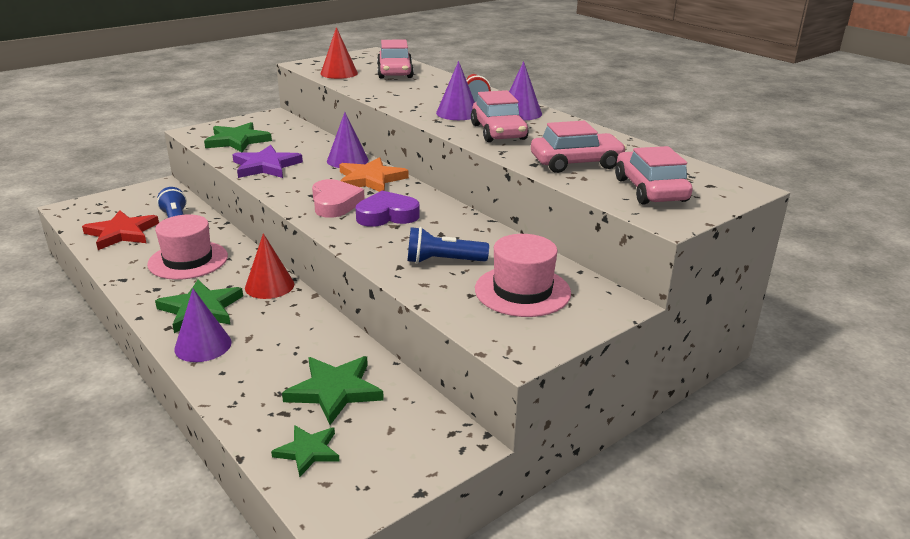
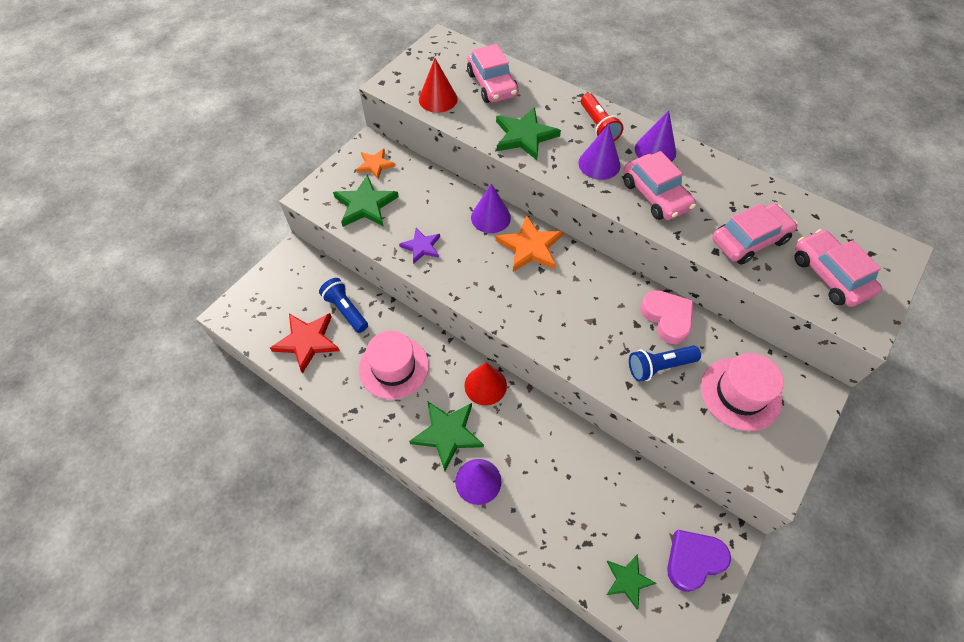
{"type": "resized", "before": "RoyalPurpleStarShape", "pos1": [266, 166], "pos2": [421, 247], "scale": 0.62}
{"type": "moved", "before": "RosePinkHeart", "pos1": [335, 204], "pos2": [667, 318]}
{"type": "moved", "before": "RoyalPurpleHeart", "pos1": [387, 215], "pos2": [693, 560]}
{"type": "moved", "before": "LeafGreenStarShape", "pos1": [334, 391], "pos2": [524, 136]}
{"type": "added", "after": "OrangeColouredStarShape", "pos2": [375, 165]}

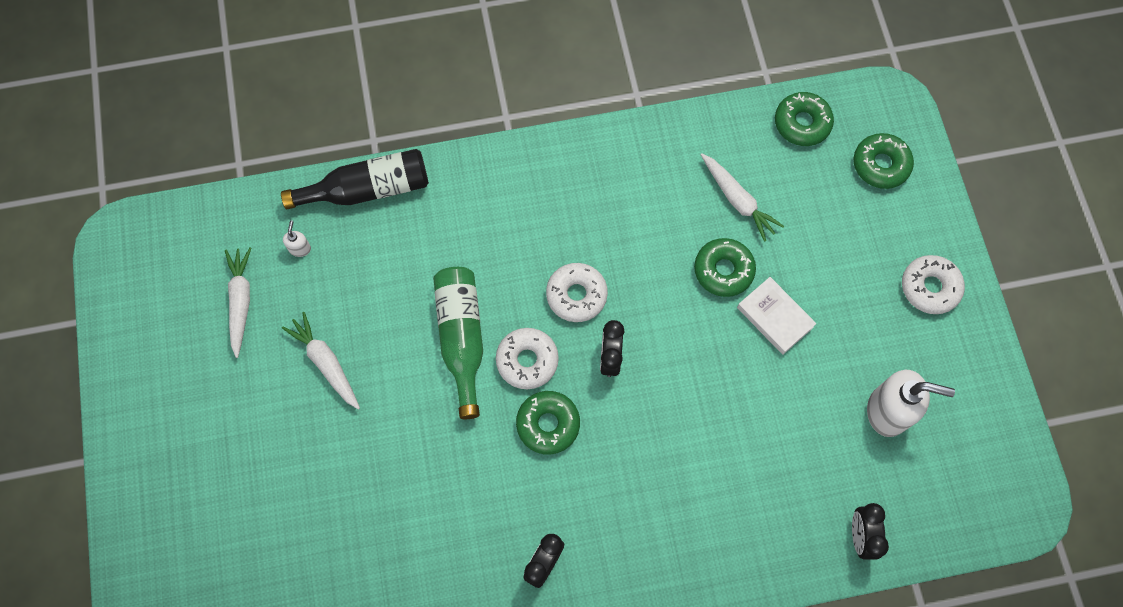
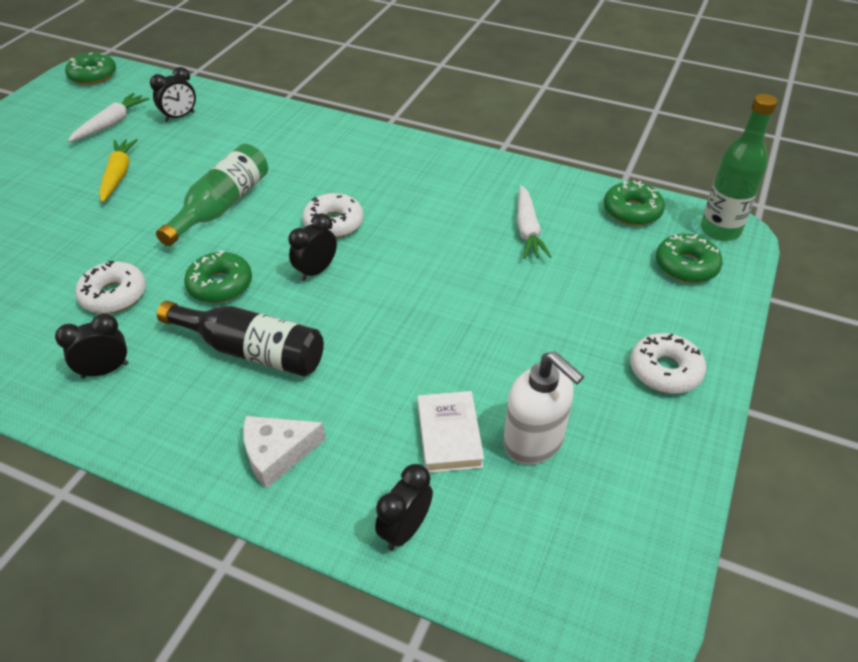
{"type": "moved", "before": "JetBlackDrinkBottle", "pos1": [367, 189], "pos2": [251, 350]}
{"type": "replaced", "before": "SnowWhiteSoapDispenser", "after": "JetBlackBedsideClock", "pos1": [300, 248], "pos2": [180, 117]}
{"type": "moved", "before": "LeafGreenGlazedDonut", "pos1": [723, 270], "pos2": [93, 75]}
{"type": "moved", "before": "SnowWhiteHardback", "pos1": [775, 317], "pos2": [449, 435]}
{"type": "recoloured", "before": "SnowWhiteCarrot", "after": "GoldenCarrot", "pos1": [326, 363], "pos2": [118, 175]}
{"type": "moved", "before": "SnowWhiteGlazedDonut", "pos1": [527, 361], "pos2": [114, 295]}
{"type": "added", "after": "LeafGreenDrinkBottle", "pos2": [720, 230]}
{"type": "added", "after": "SnowWhiteCheeseWedge", "pos2": [277, 454]}

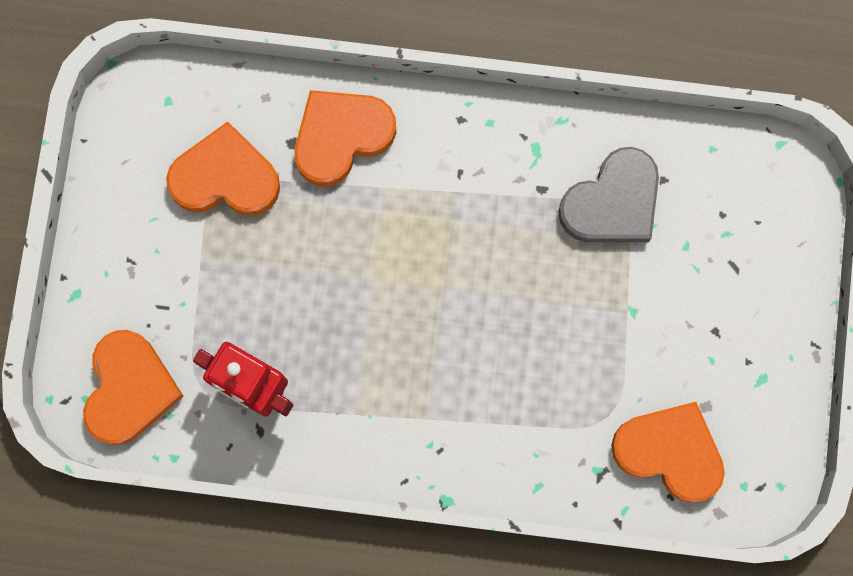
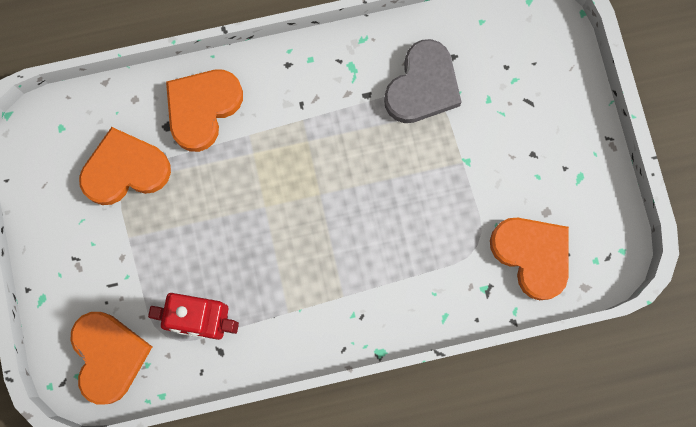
{"type": "turned", "before": "OrangeColouredHeart", "pos1": [669, 452], "pos2": [532, 255], "turn": 45}

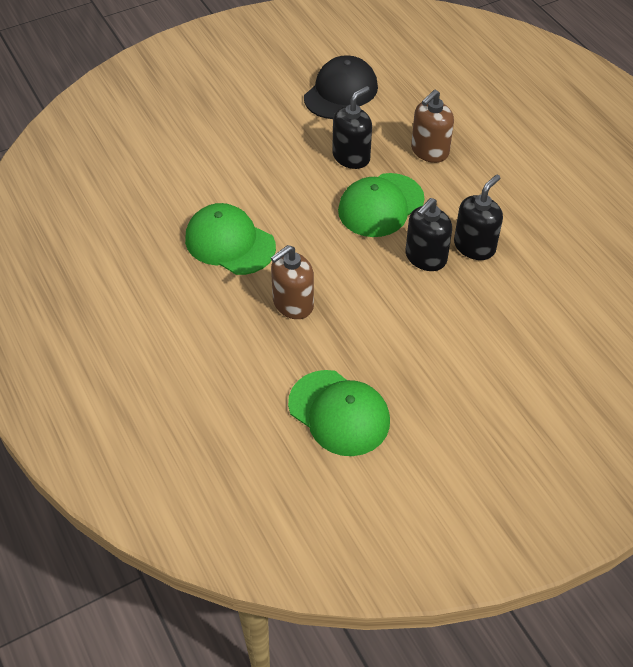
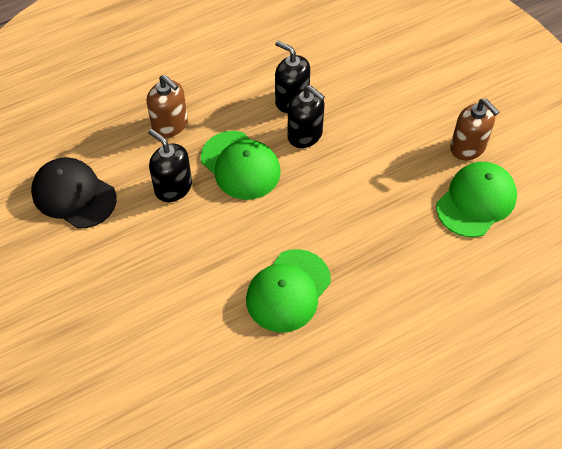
{"type": "moved", "before": "DarkBrownSoapDispenser", "pos1": [293, 304], "pos2": [468, 147]}

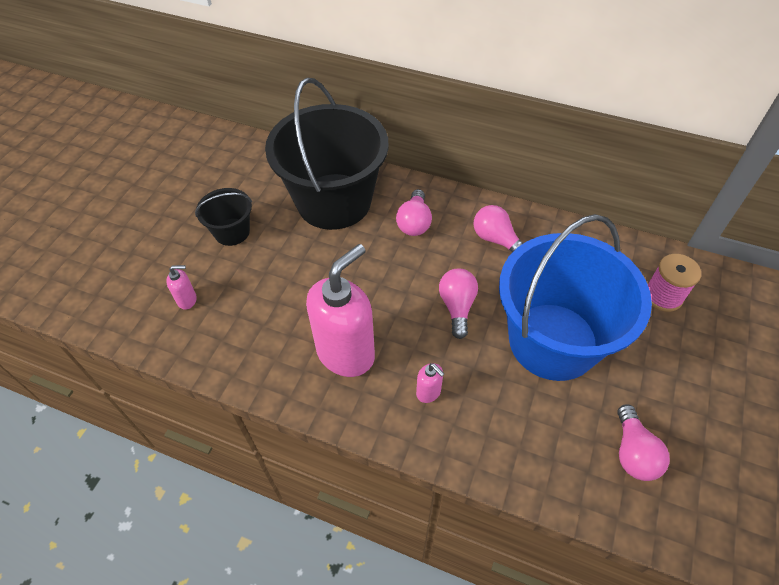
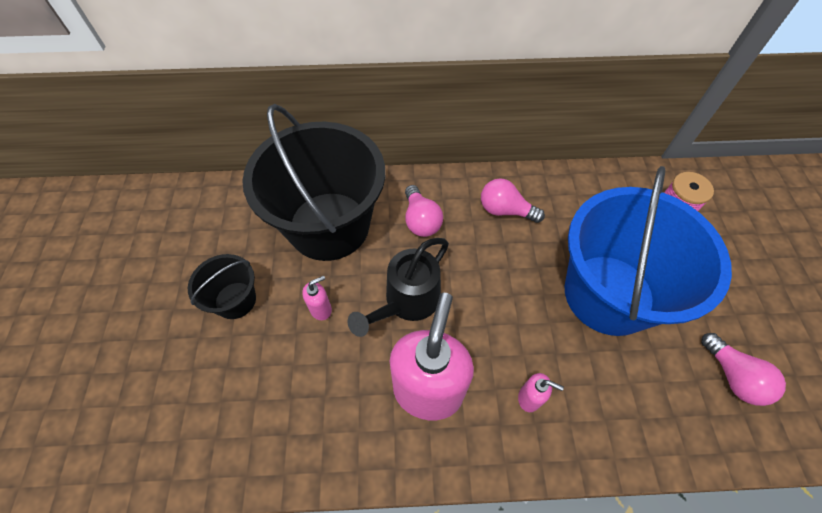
{"type": "moved", "before": "RosePinkSoapDispenser", "pos1": [187, 300], "pos2": [321, 309]}
{"type": "removed", "before": "RosePinkBulb", "pos1": [457, 307]}
{"type": "added", "after": "JetBlackWateringPot", "pos2": [406, 302]}

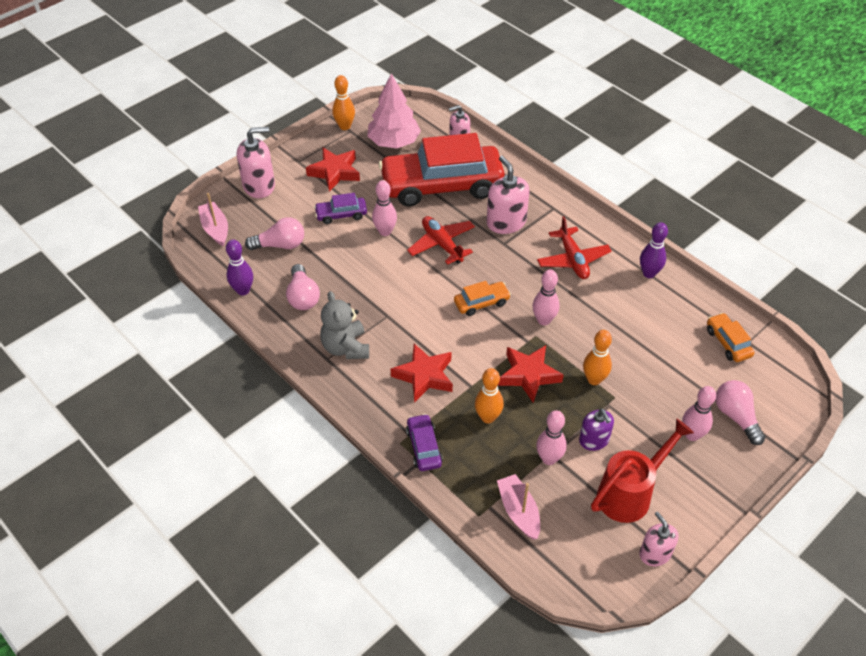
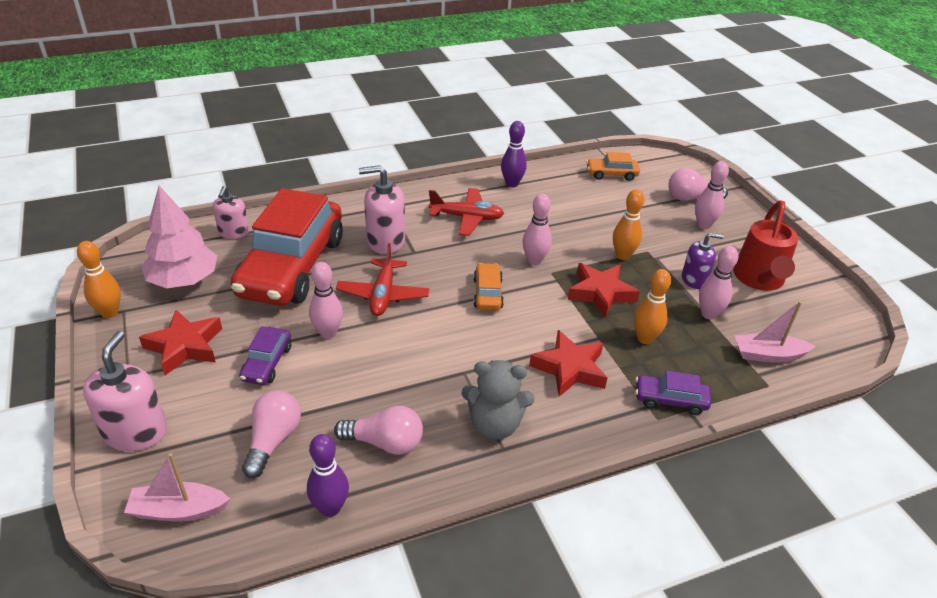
{"type": "turned", "before": "ScarletPlane", "pos1": [442, 244], "pos2": [383, 295], "turn": -75}
{"type": "turned", "before": "ScarletWateringPot", "pos1": [629, 493], "pos2": [759, 279], "turn": -150}
{"type": "removed", "before": "RosePinkSoapDispenser", "pos1": [655, 553]}

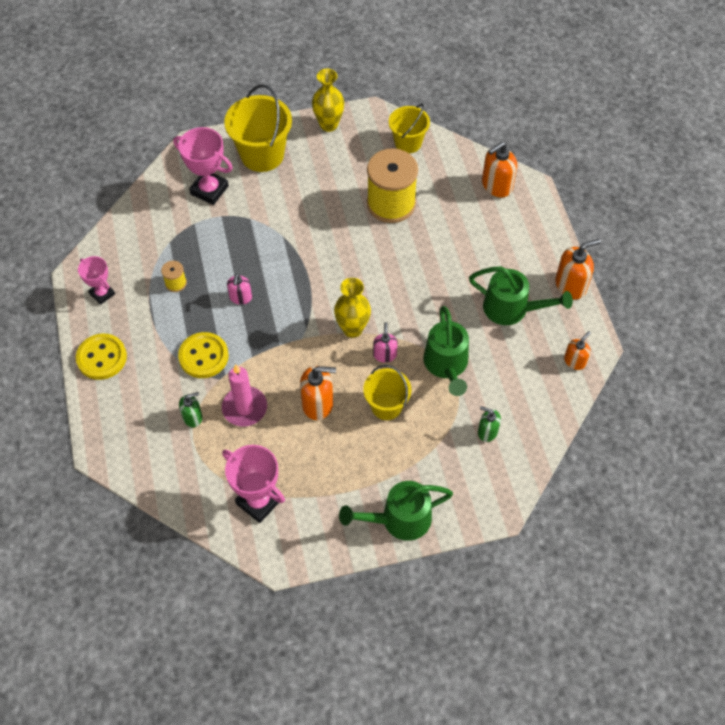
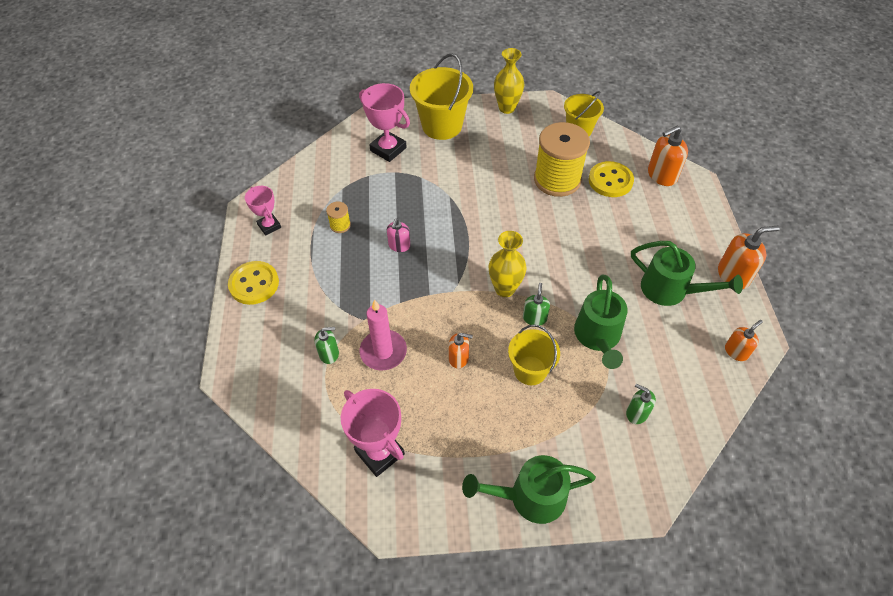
{"type": "recoloured", "before": "RosePinkSoapDispenser", "after": "LeafGreenSoapDispenser", "pos1": [385, 354], "pos2": [534, 318]}
{"type": "moved", "before": "GoldenShirtButton", "pos1": [203, 356], "pos2": [610, 181]}
{"type": "resized", "before": "OrangeColouredSoapDispenser", "pos1": [318, 404], "pos2": [459, 358], "scale": 0.61}

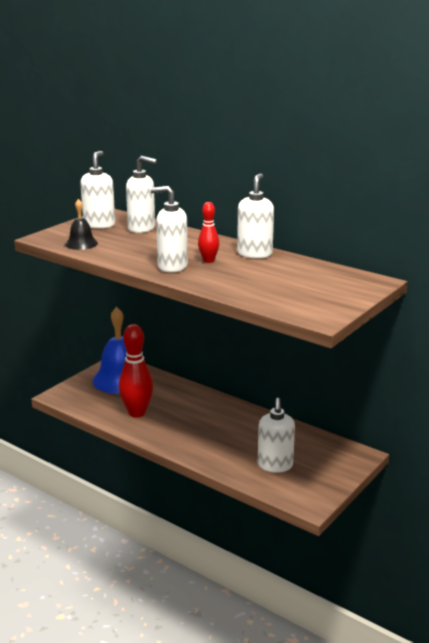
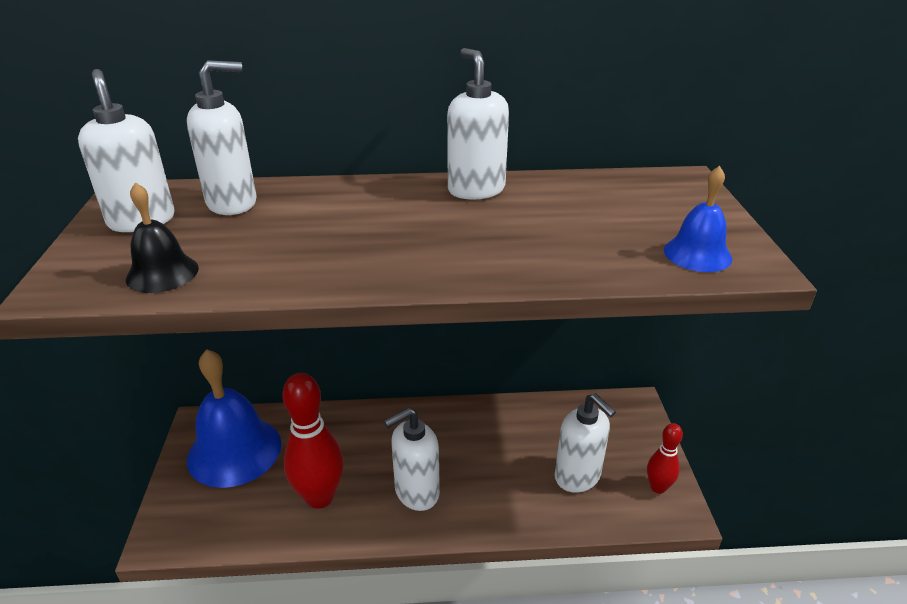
{"type": "moved", "before": "SnowWhiteSoapDispenser", "pos1": [172, 266], "pos2": [416, 492]}
{"type": "moved", "before": "ScarletBowlingPin", "pos1": [208, 261], "pos2": [658, 487]}
{"type": "added", "after": "BlueHandBell", "pos2": [697, 254]}

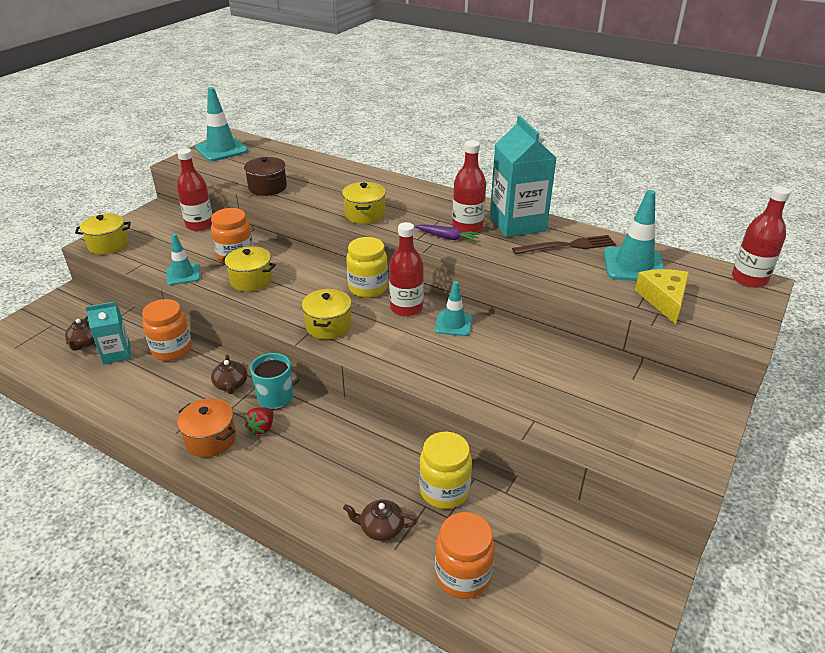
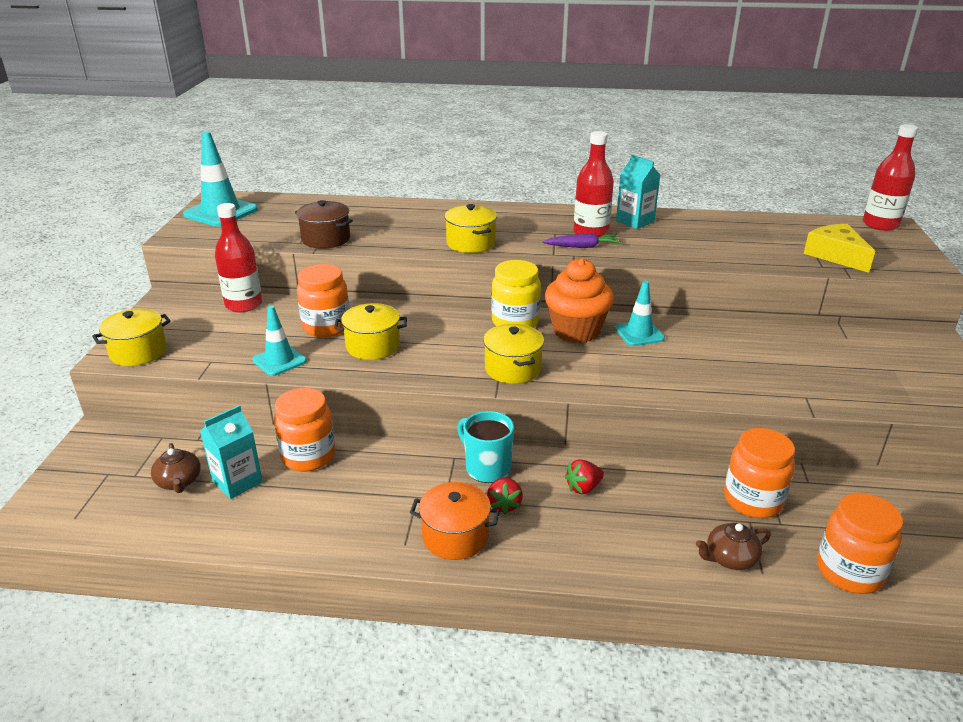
{"type": "resized", "before": "AquaMilkCarton", "pos1": [517, 224], "pos2": [635, 221], "scale": 0.56}
{"type": "removed", "before": "AquaTrafficCone", "pos1": [633, 265]}
{"type": "replaced", "before": "ScarletDrinkBottle", "after": "OrangeColouredMuffin", "pos1": [406, 308], "pos2": [576, 331]}
{"type": "removed", "before": "DarkBrownFork", "pos1": [567, 246]}
{"type": "removed", "before": "DarkBrownTeapot", "pos1": [231, 384]}
{"type": "recoloured", "before": "GoldenJar", "after": "OrangeColouredJar", "pos1": [444, 490], "pos2": [752, 500]}
{"type": "added", "after": "ScarletBerry", "pos2": [583, 488]}

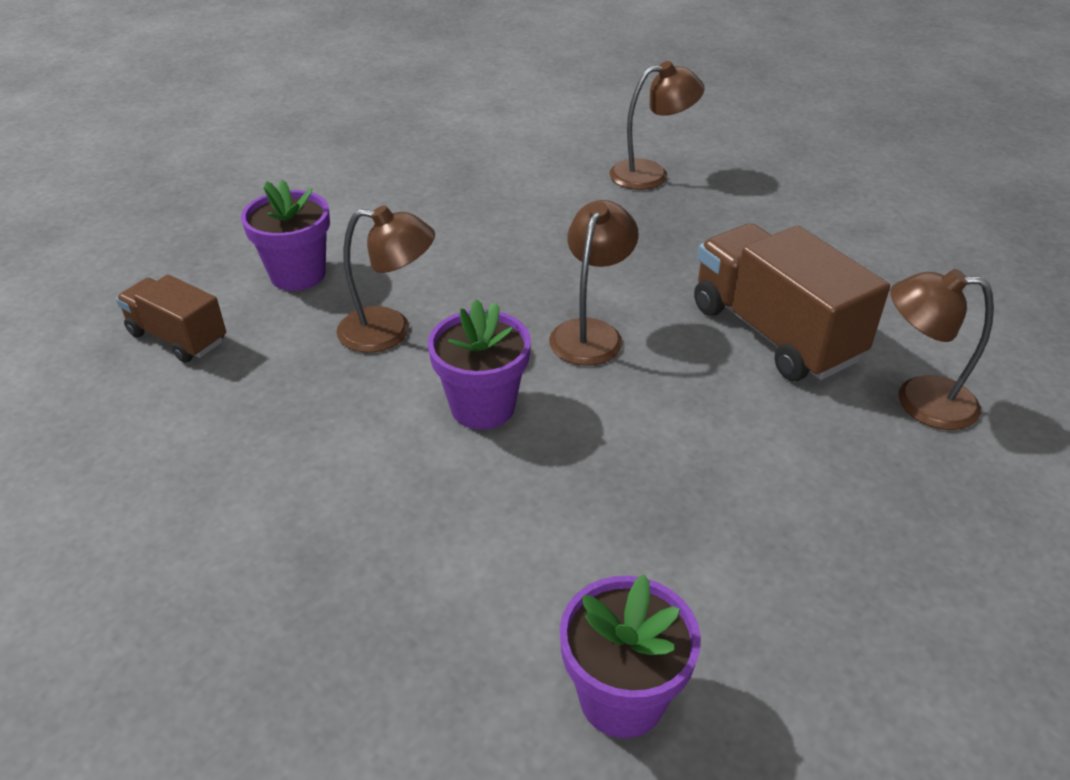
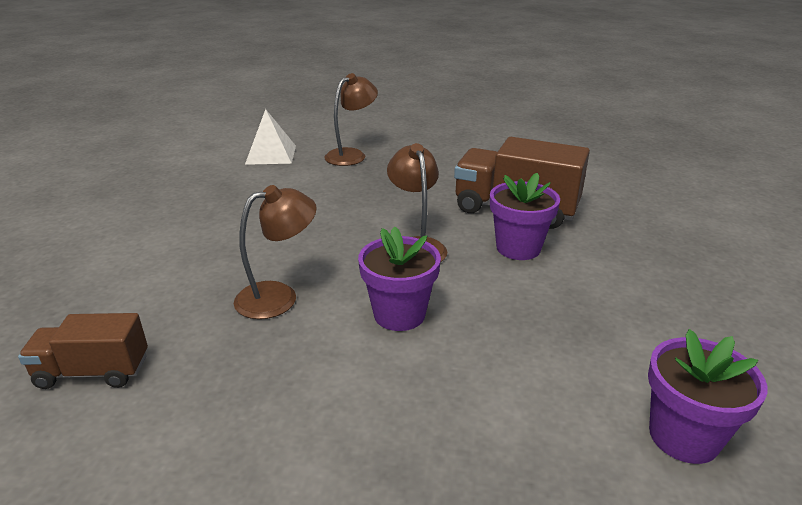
{"type": "moved", "before": "RoyalPurpleFlowerPot", "pos1": [298, 274], "pos2": [518, 248]}
{"type": "removed", "before": "DarkBrownLamp", "pos1": [919, 401]}
{"type": "added", "after": "SnowWhiteSolidPyramid", "pos2": [271, 154]}

